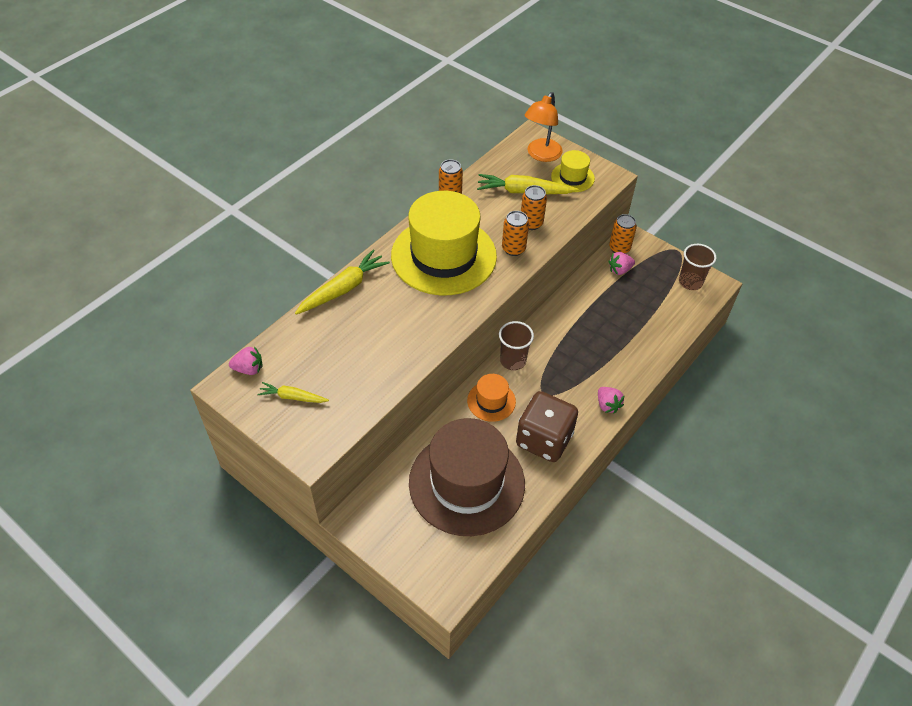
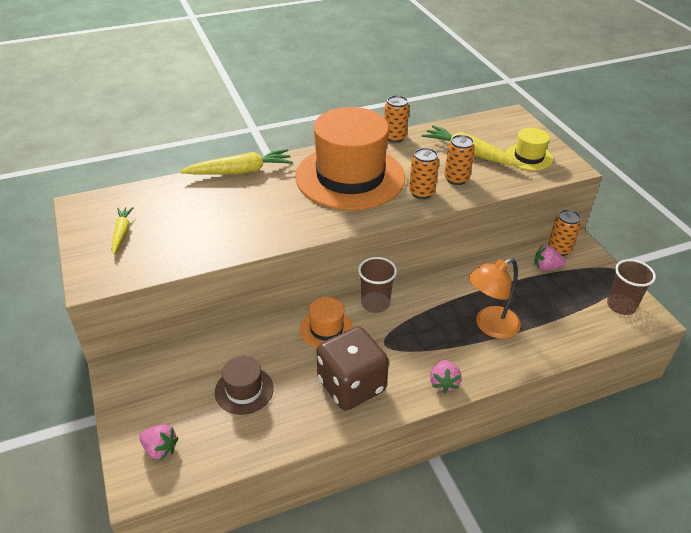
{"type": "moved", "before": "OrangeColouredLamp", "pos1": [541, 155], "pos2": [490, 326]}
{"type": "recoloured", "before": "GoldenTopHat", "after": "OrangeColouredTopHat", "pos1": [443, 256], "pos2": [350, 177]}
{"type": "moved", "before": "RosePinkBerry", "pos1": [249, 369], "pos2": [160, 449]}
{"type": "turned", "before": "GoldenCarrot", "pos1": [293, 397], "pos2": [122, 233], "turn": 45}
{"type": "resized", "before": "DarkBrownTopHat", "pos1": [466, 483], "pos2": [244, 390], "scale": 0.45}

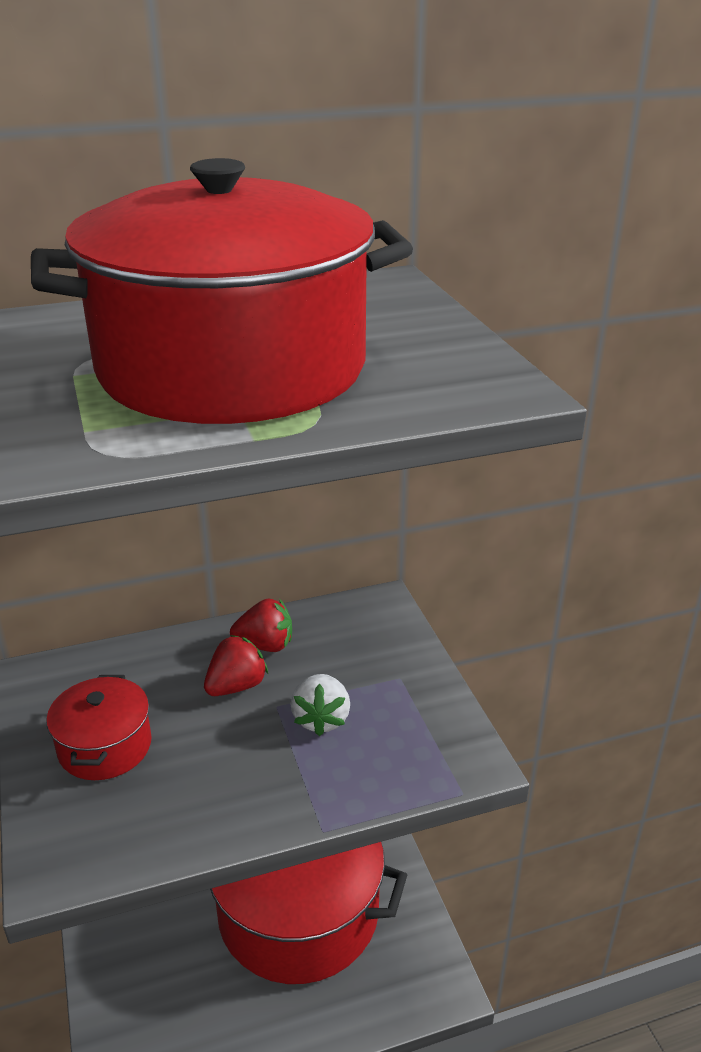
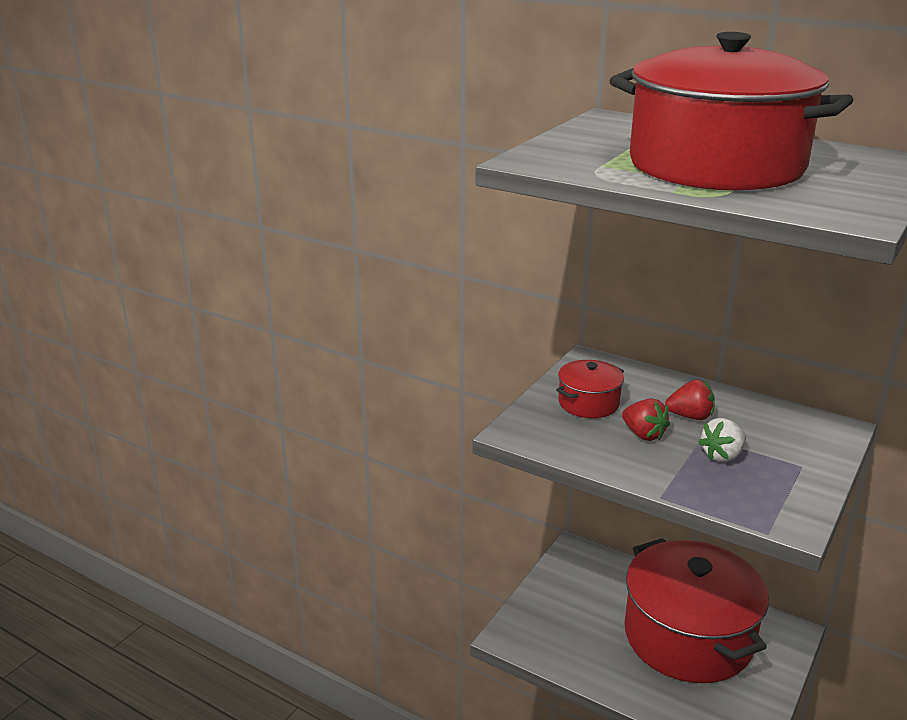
{"type": "moved", "before": "ScarletBerry", "pos1": [265, 645], "pos2": [643, 434]}

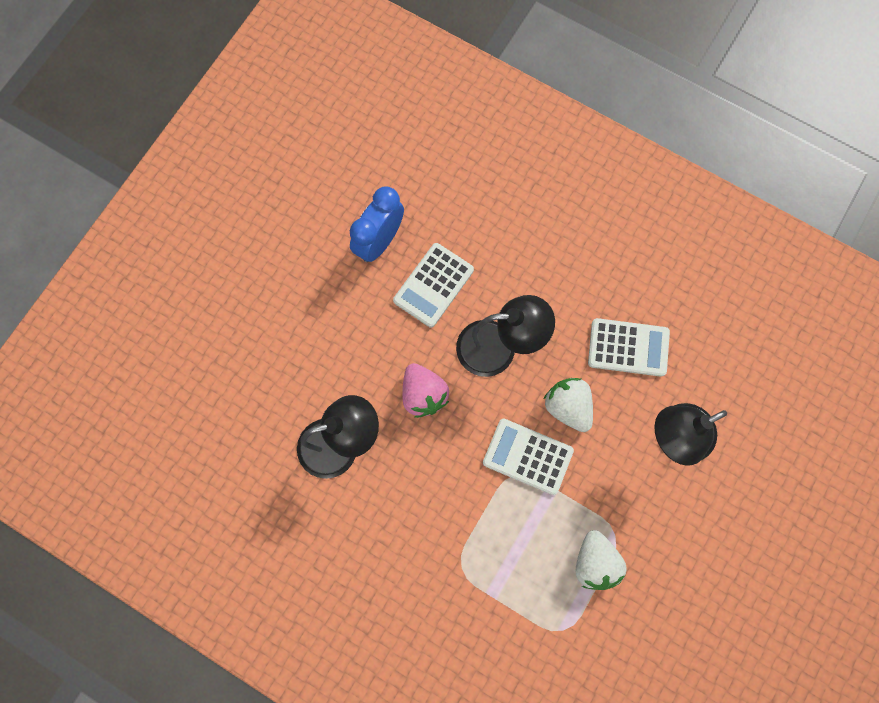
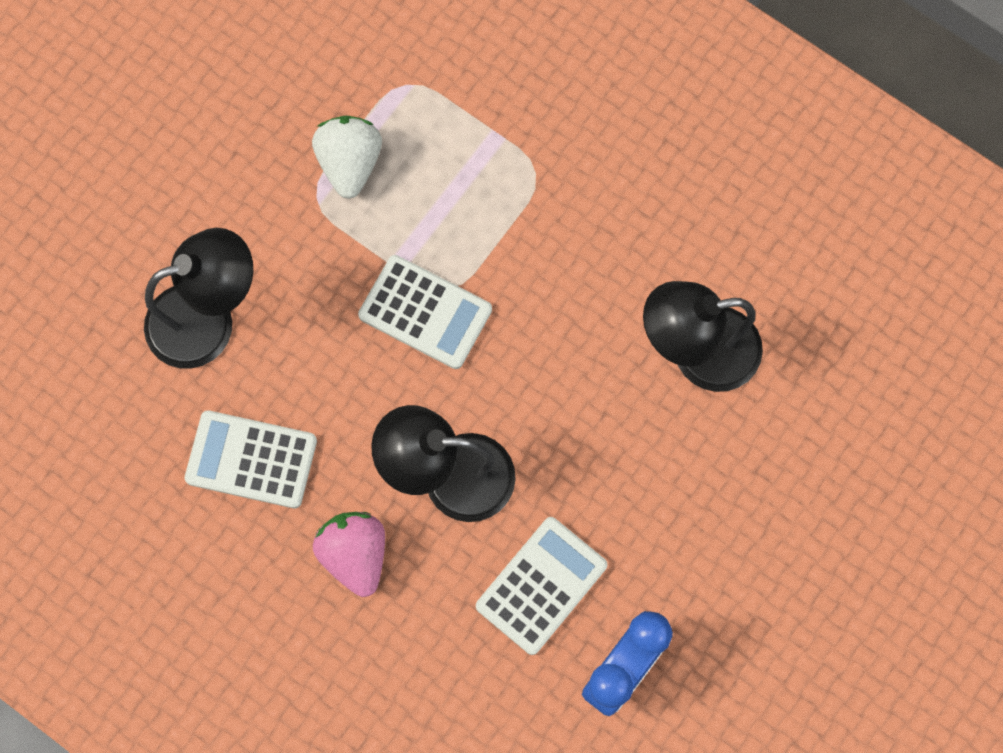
{"type": "moved", "before": "RosePinkBerry", "pos1": [423, 394], "pos2": [355, 554]}
{"type": "removed", "before": "SnowWhiteBerry", "pos1": [568, 407]}

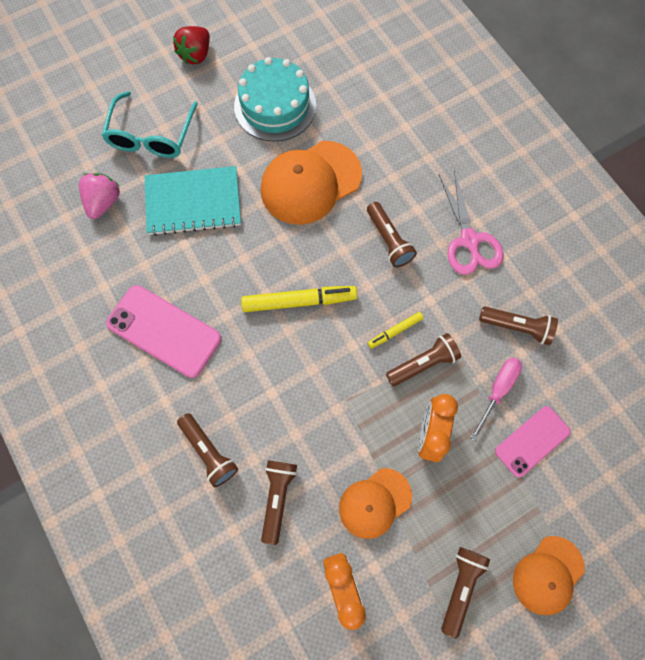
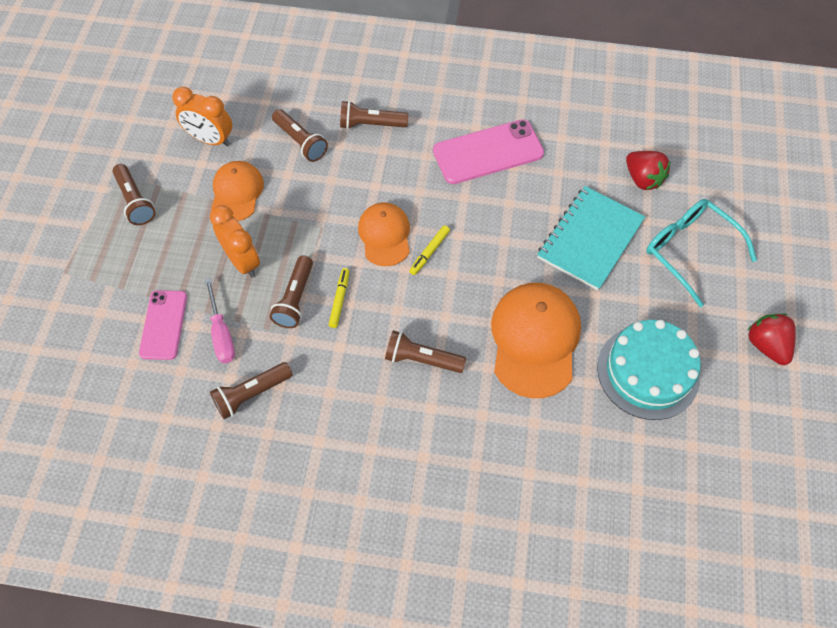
{"type": "removed", "before": "RosePinkPairOfScissors", "pos1": [469, 240]}
{"type": "recoloured", "before": "RosePinkBerry", "after": "ScarletBerry", "pos1": [104, 202], "pos2": [643, 179]}
{"type": "resized", "before": "GoldenMarker", "pos1": [299, 301], "pos2": [429, 252], "scale": 0.54}
{"type": "moved", "before": "OrangeColouredBaseballCap", "pos1": [548, 575], "pos2": [385, 235]}

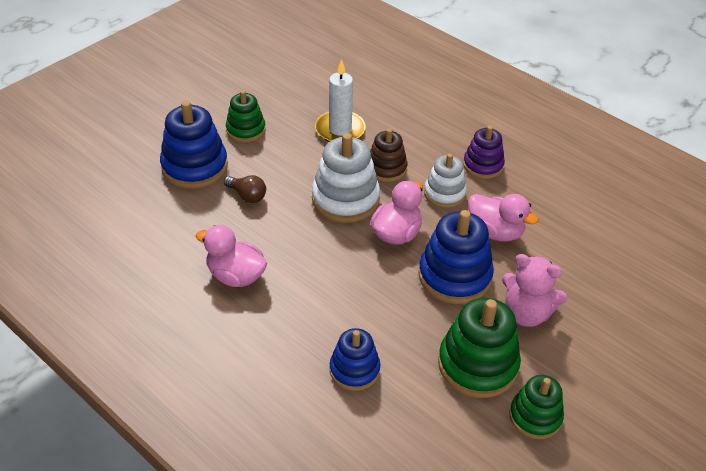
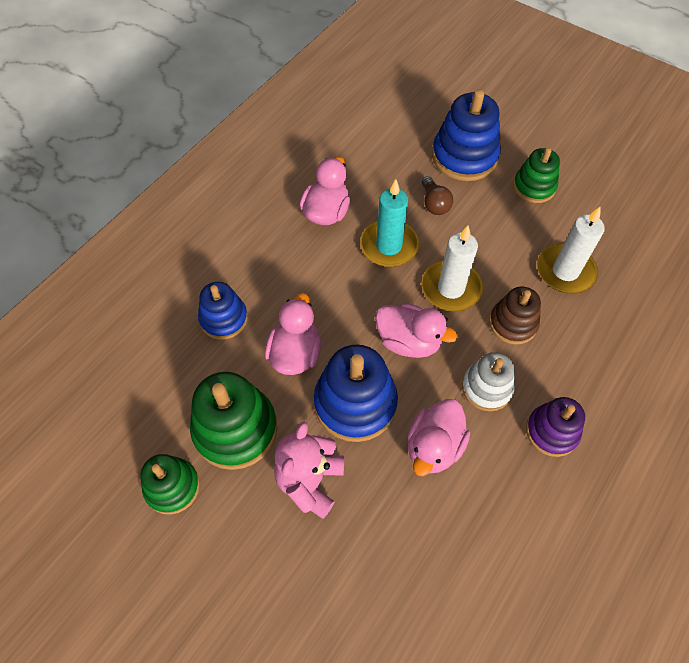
{"type": "replaced", "before": "SnowWhiteRingStacker", "after": "SnowWhitePillarCandle", "pos1": [345, 199], "pos2": [451, 288]}
{"type": "turned", "before": "DarkBrownBulb", "pos1": [247, 196], "pos2": [434, 204], "turn": -45}
{"type": "added", "after": "AquaPillarCandle", "pos2": [389, 246]}
{"type": "added", "after": "RosePinkRubberDuck", "pos2": [295, 353]}

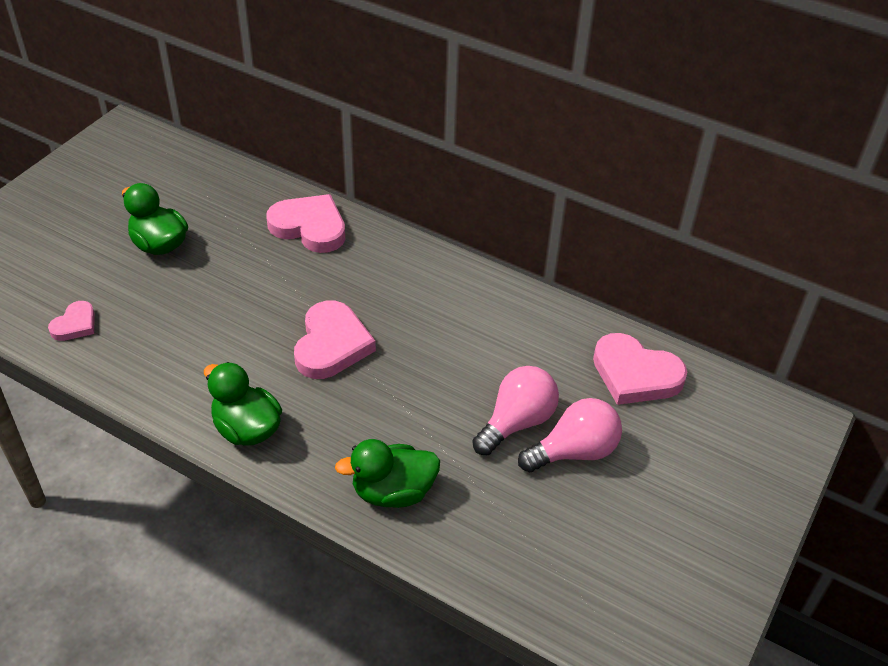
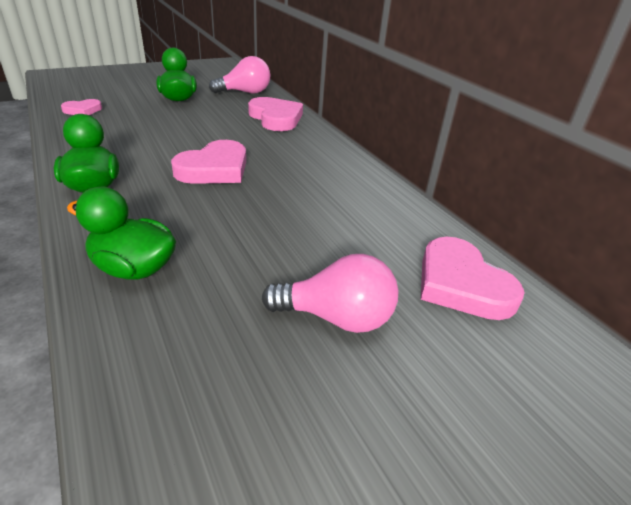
{"type": "moved", "before": "RosePinkBulb", "pos1": [517, 422], "pos2": [245, 92]}

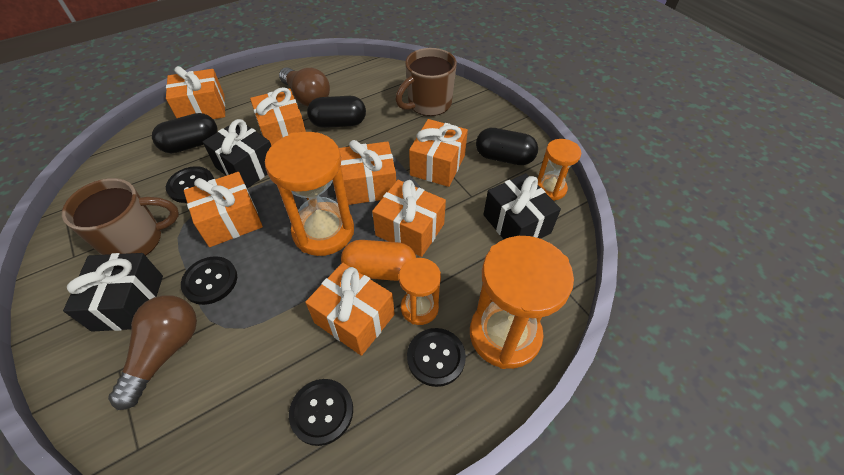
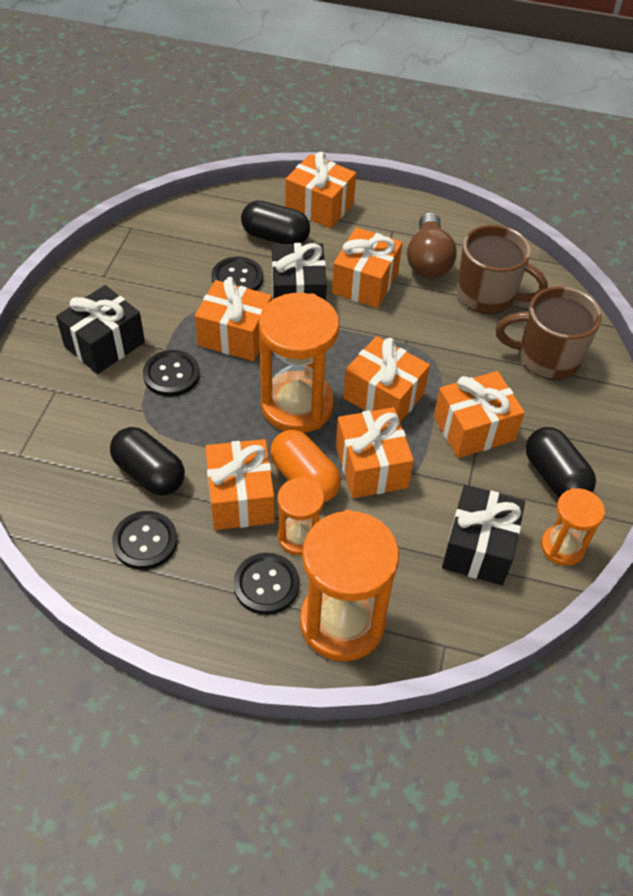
{"type": "moved", "before": "JetBlackCapsule", "pos1": [338, 123], "pos2": [149, 473]}
{"type": "moved", "before": "DarkBrownCoffeeMug", "pos1": [136, 240], "pos2": [488, 295]}
{"type": "removed", "before": "DarkBrownBulb", "pos1": [165, 352]}

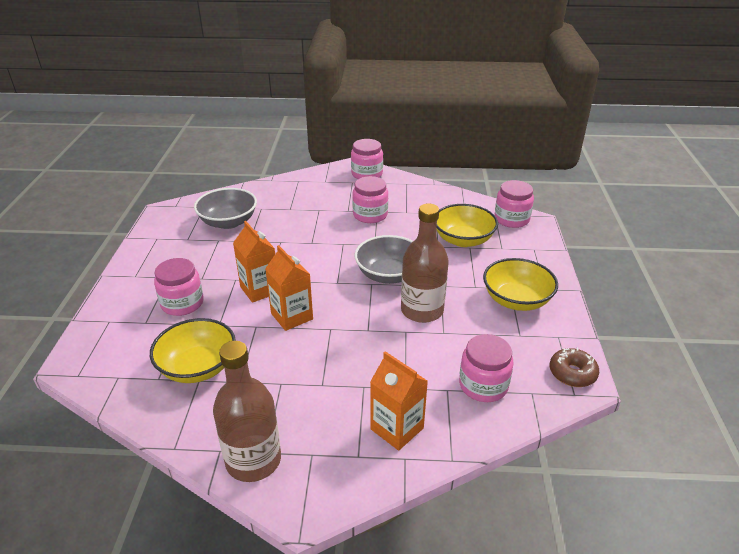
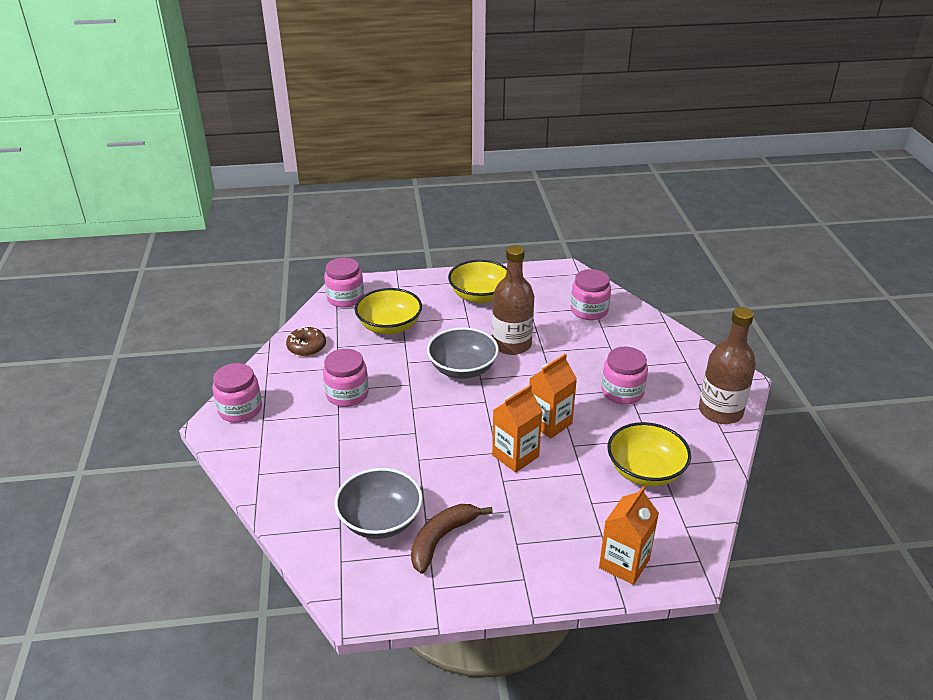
{"type": "moved", "before": "RosePinkJar", "pos1": [182, 303], "pos2": [622, 392]}
{"type": "moved", "before": "DarkBrownGlazedDonut", "pos1": [572, 373], "pos2": [306, 347]}
{"type": "moved", "before": "OrangeColouredMilkCarton", "pos1": [397, 428], "pos2": [624, 563]}
{"type": "added", "after": "DarkBrownToyBanana", "pos2": [442, 539]}

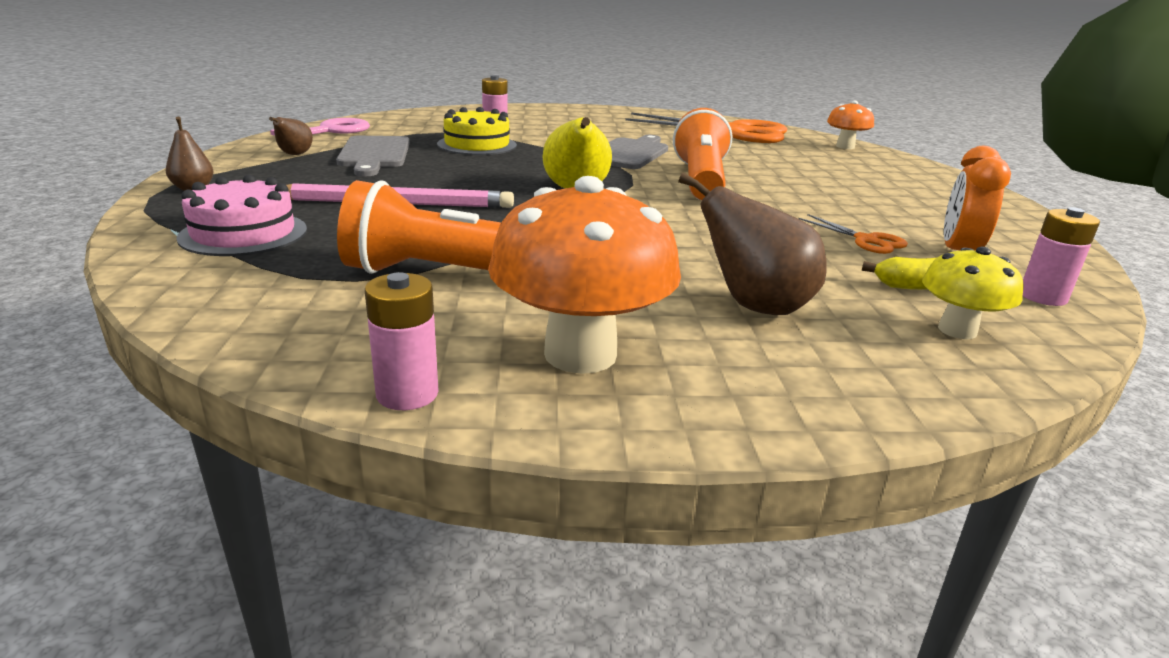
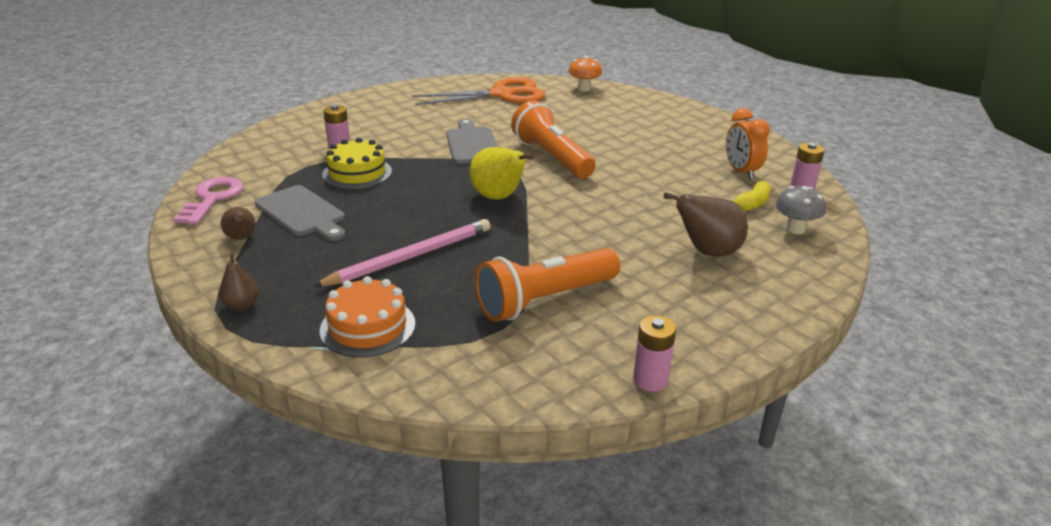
{"type": "recoloured", "before": "RosePinkCake", "after": "OrangeColouredCake", "pos1": [243, 233], "pos2": [368, 327]}
{"type": "removed", "before": "OrangeColouredToadstool", "pos1": [580, 354]}
{"type": "removed", "before": "OrangeColouredPairOfScissors", "pos1": [866, 240]}
{"type": "recoloured", "before": "GoldenToadstool", "after": "AshGreyToadstool", "pos1": [957, 330], "pos2": [795, 229]}

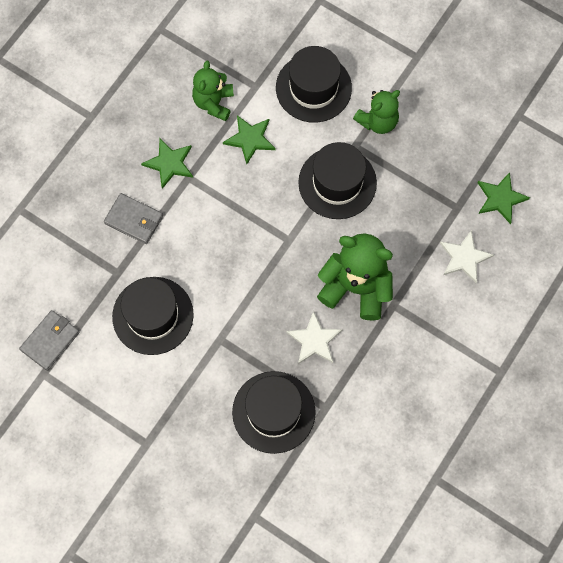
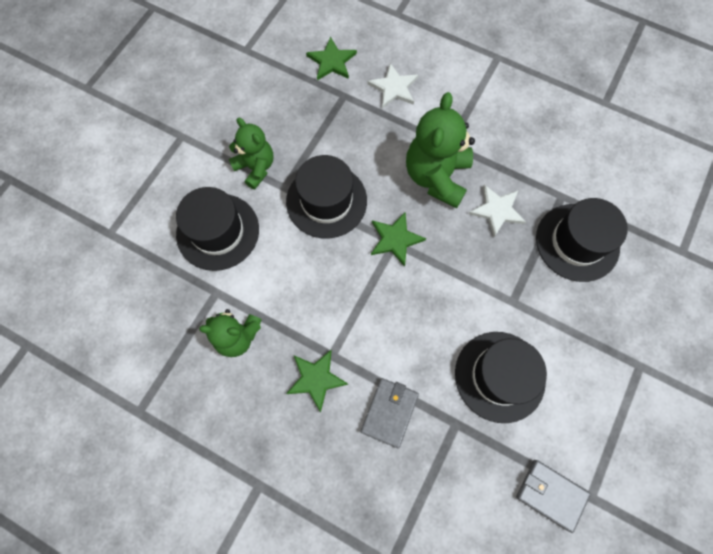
{"type": "moved", "before": "LeafGreenStarShape", "pos1": [250, 139], "pos2": [395, 239]}

